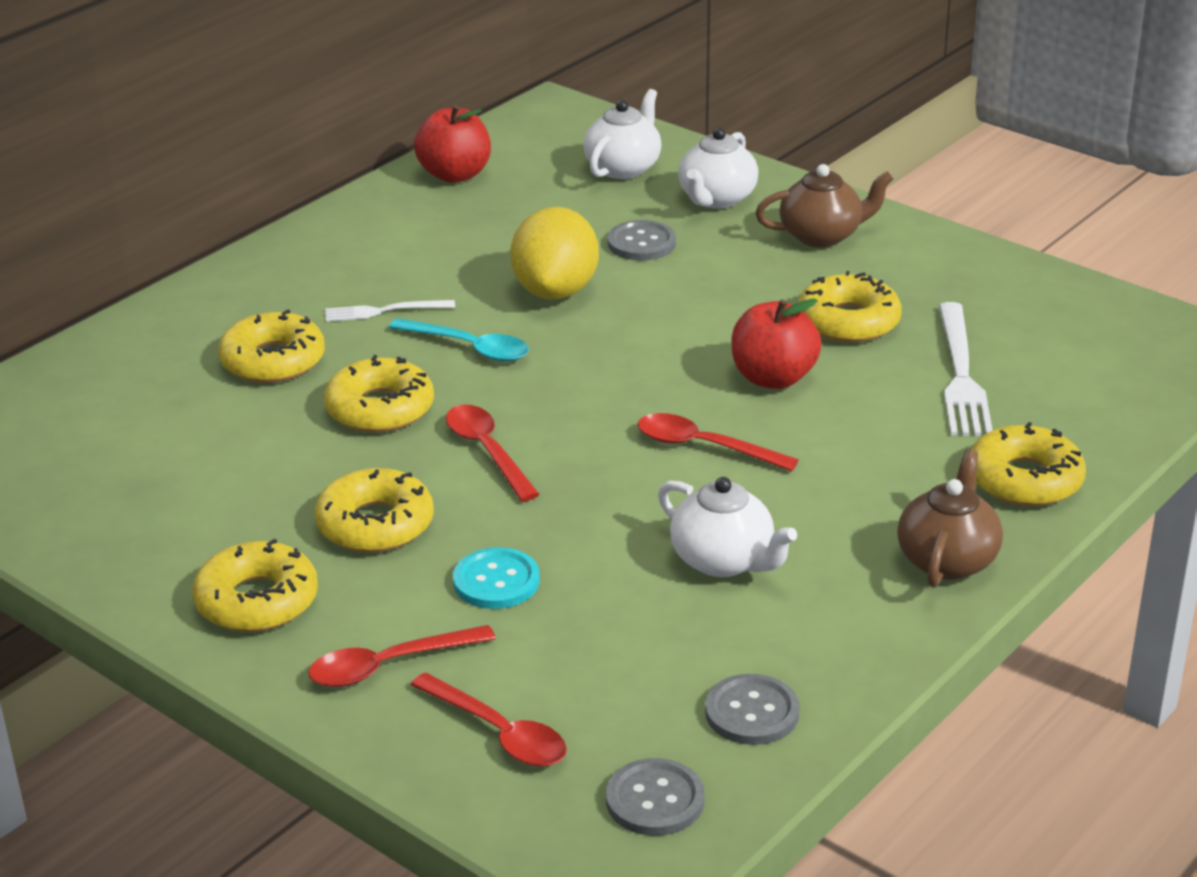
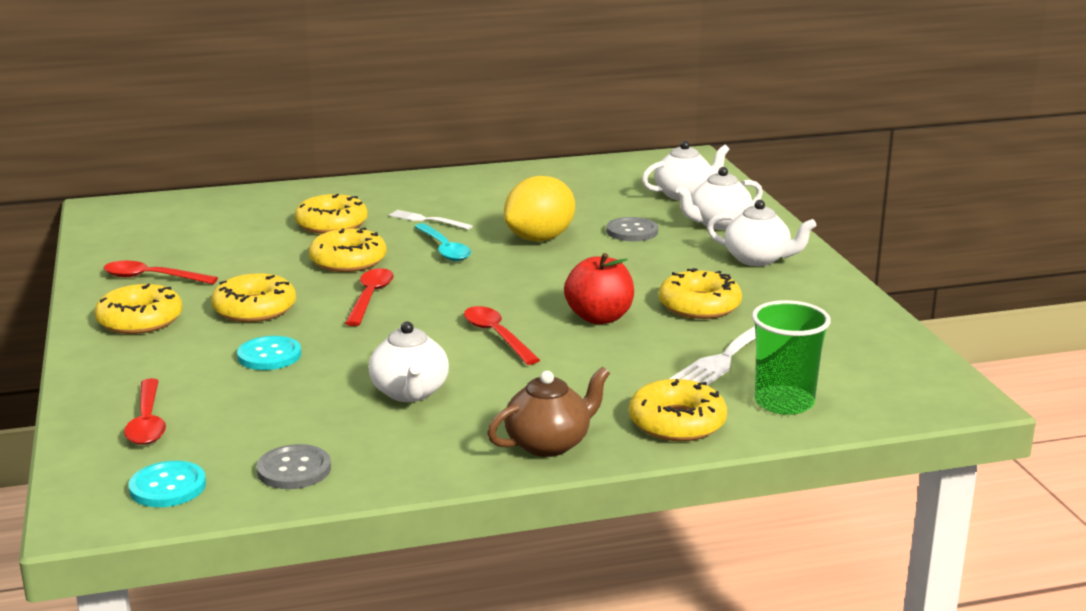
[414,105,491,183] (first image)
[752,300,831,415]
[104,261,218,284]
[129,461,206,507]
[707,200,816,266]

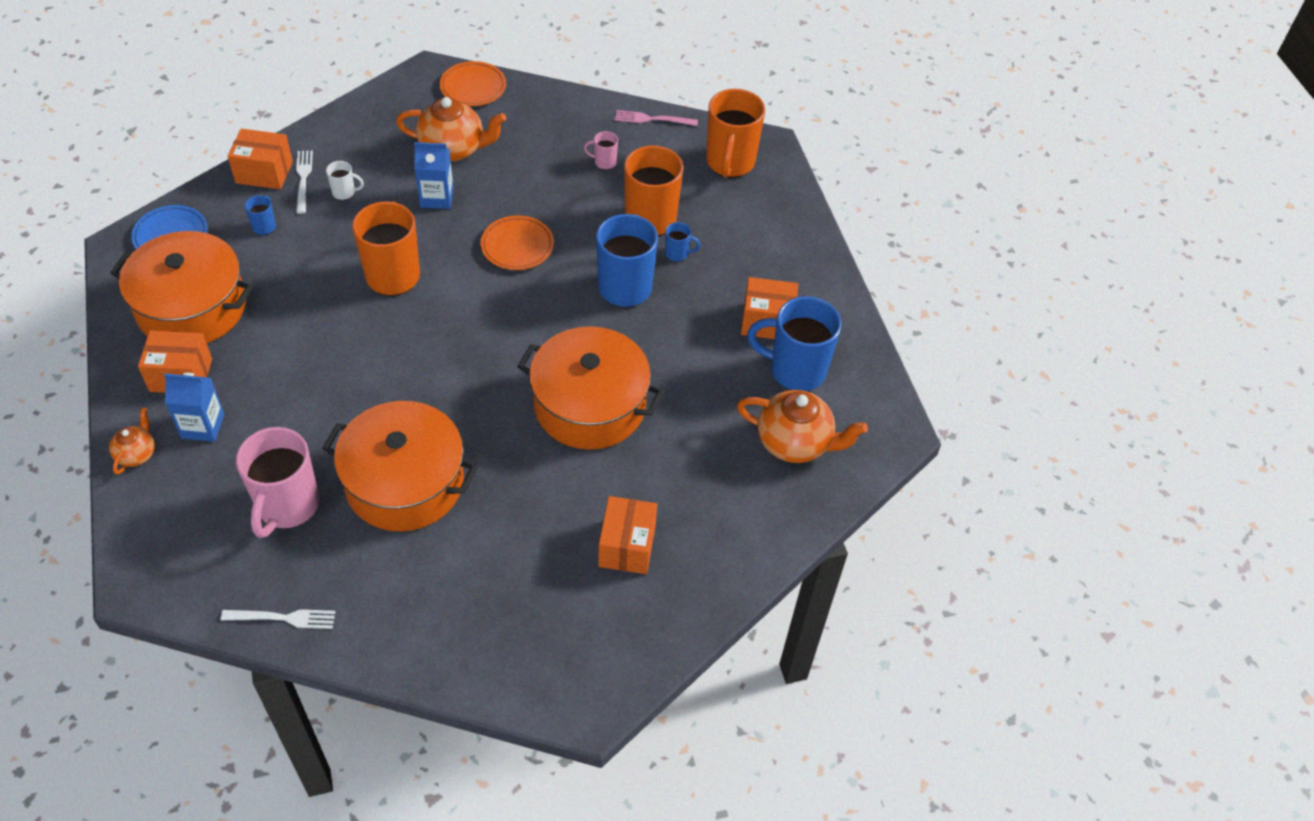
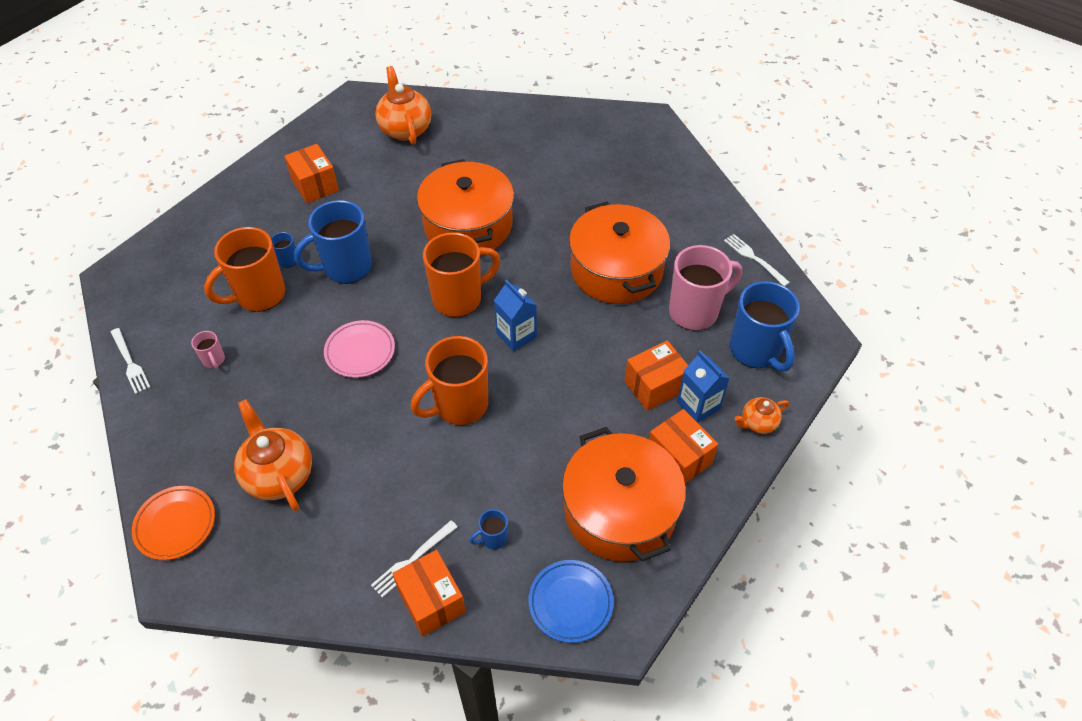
[326,161,364,200] (first image)
[494,280,537,351]
[625,340,688,411]
[423,232,500,317]
[730,281,800,372]
[324,320,395,378]
[111,328,150,394]

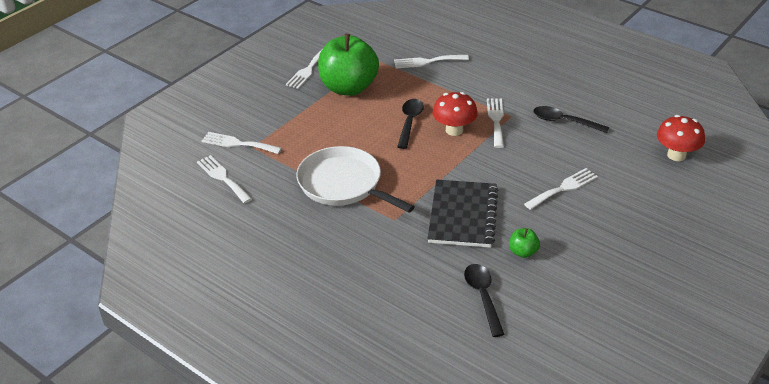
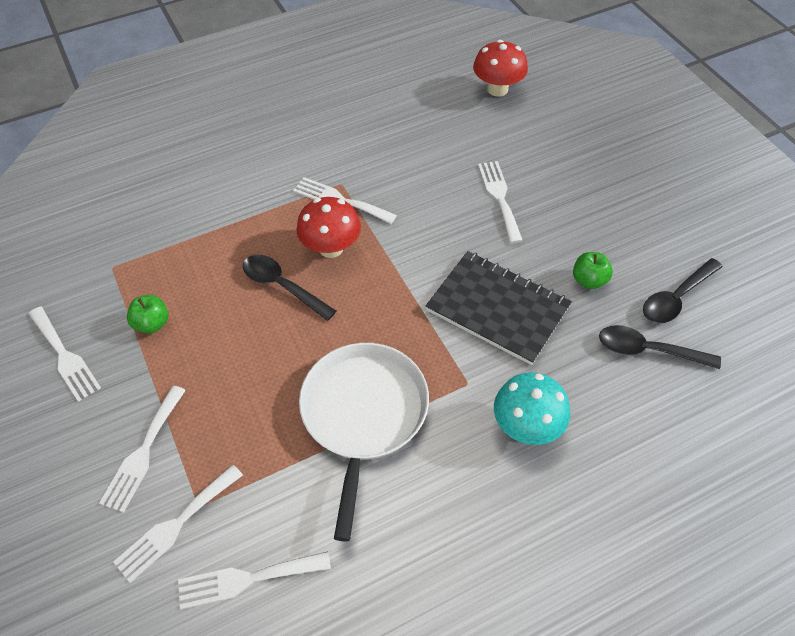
[494,372,570,445]
[99,386,186,513]
[643,258,723,323]
[299,343,429,541]
[127,295,168,334]

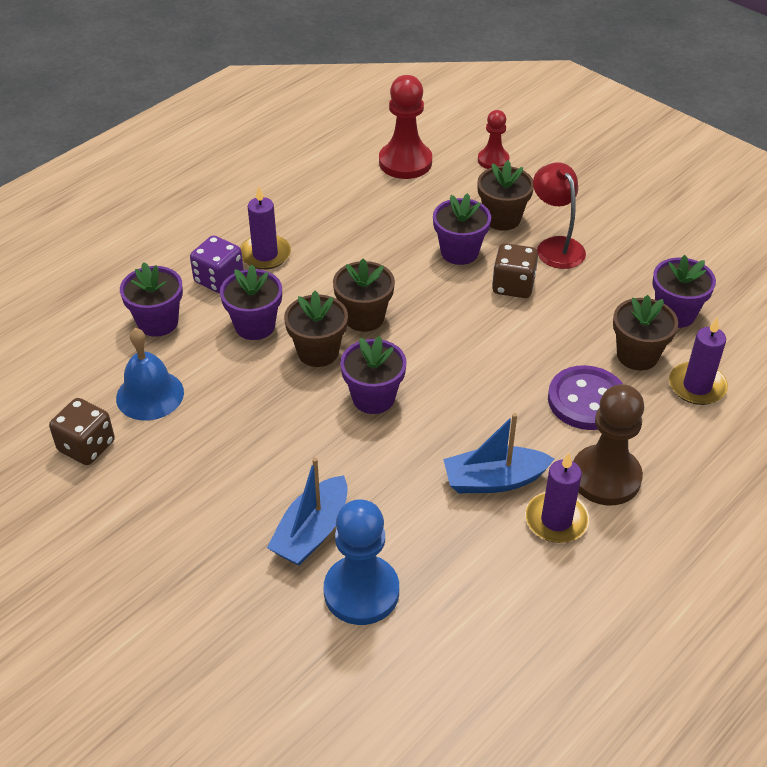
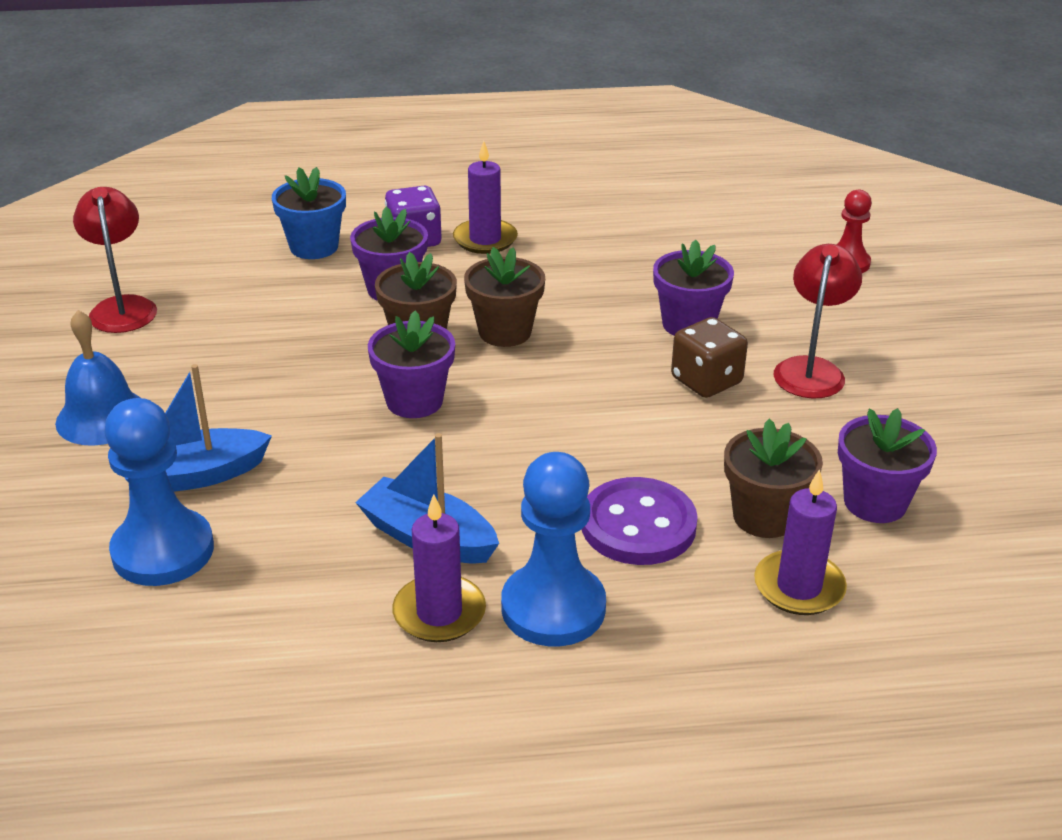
[379,75,432,179] (first image)
[477,160,534,231] (first image)
[55,310,140,446]
[73,187,157,333]
[272,167,346,259]
[501,452,606,646]

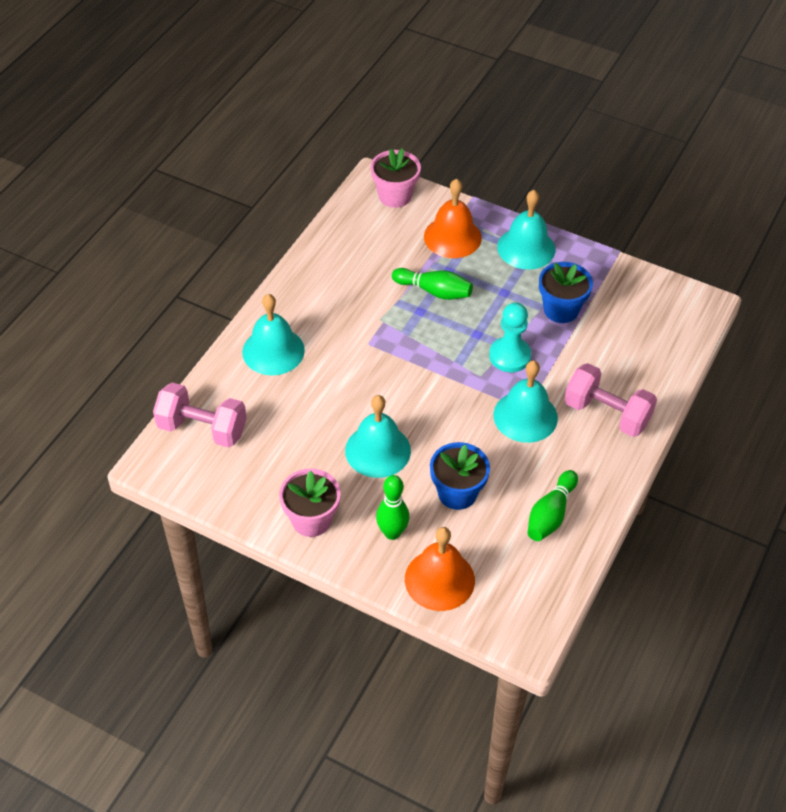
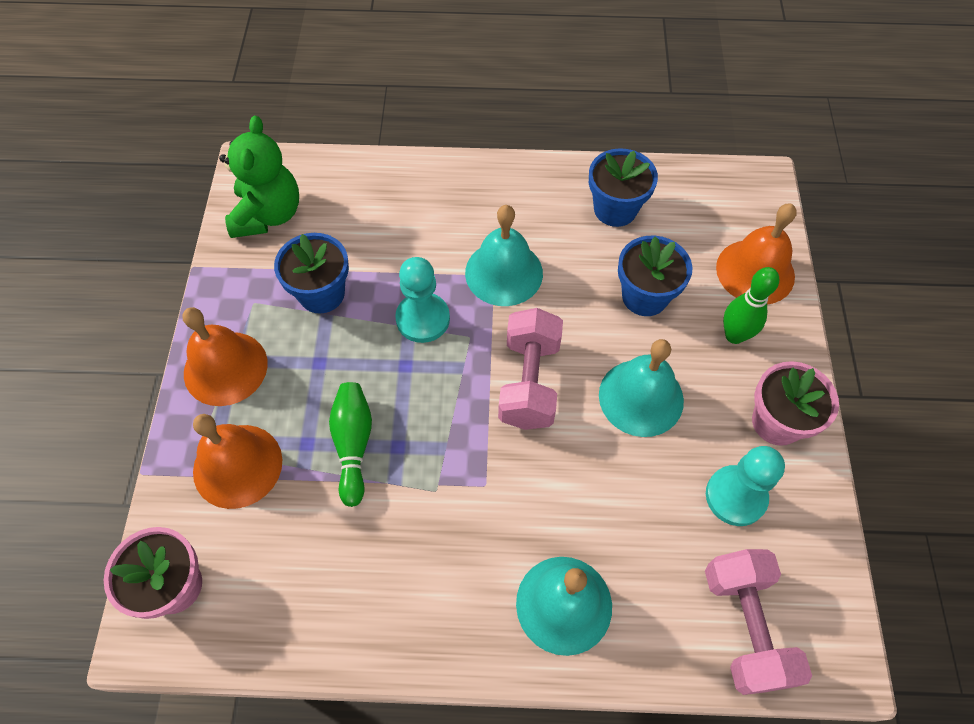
[219,116,299,238]
[706,446,785,526]
[498,308,563,430]
[589,148,658,227]
[182,307,268,406]

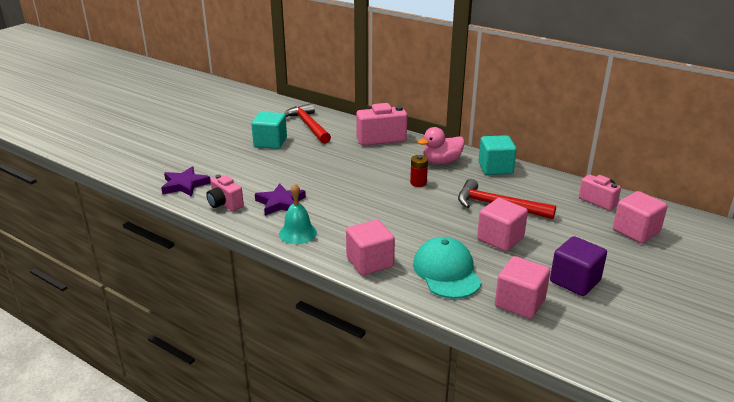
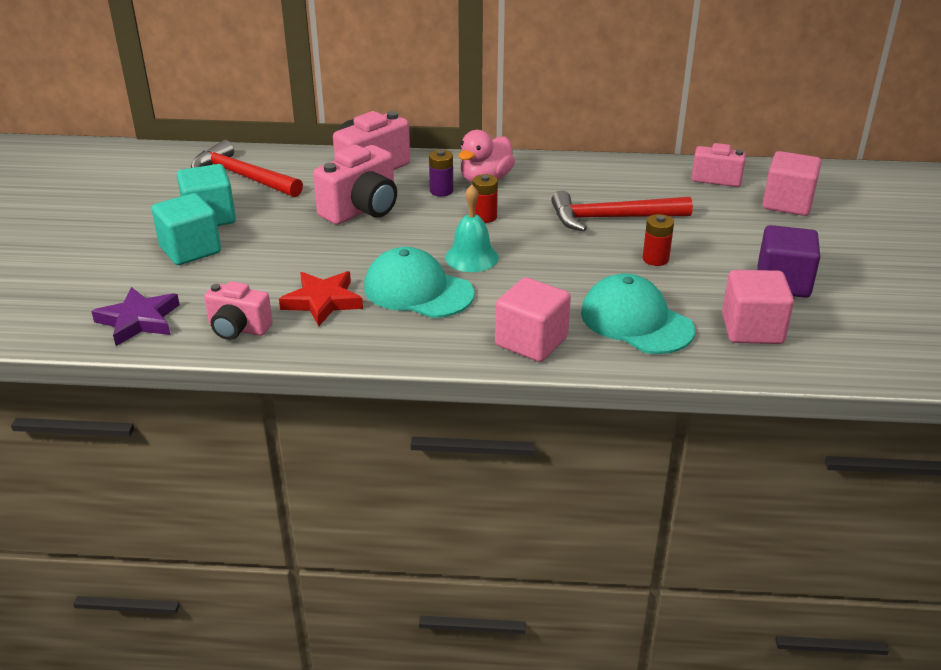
[313,145,397,225]
[364,247,475,318]
[429,150,453,197]
[445,185,499,272]
[152,193,221,265]
[643,214,674,266]
[279,271,363,326]

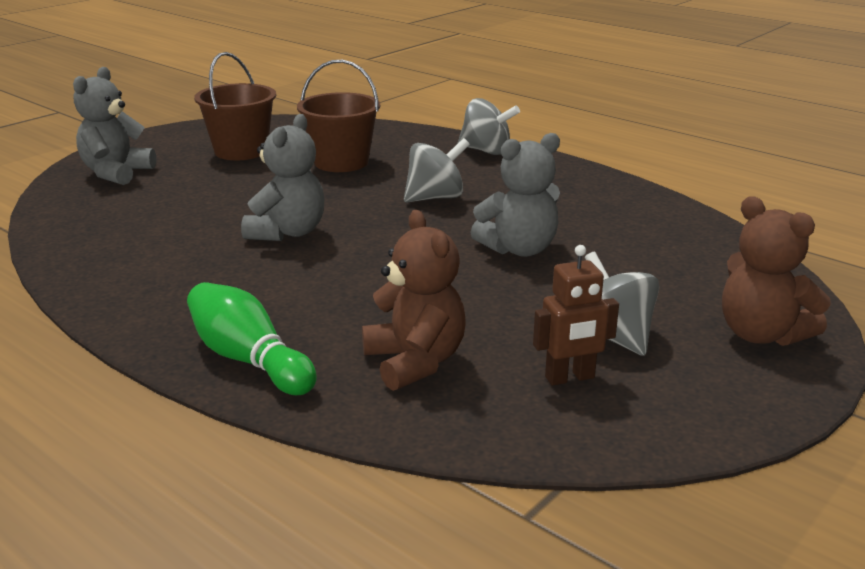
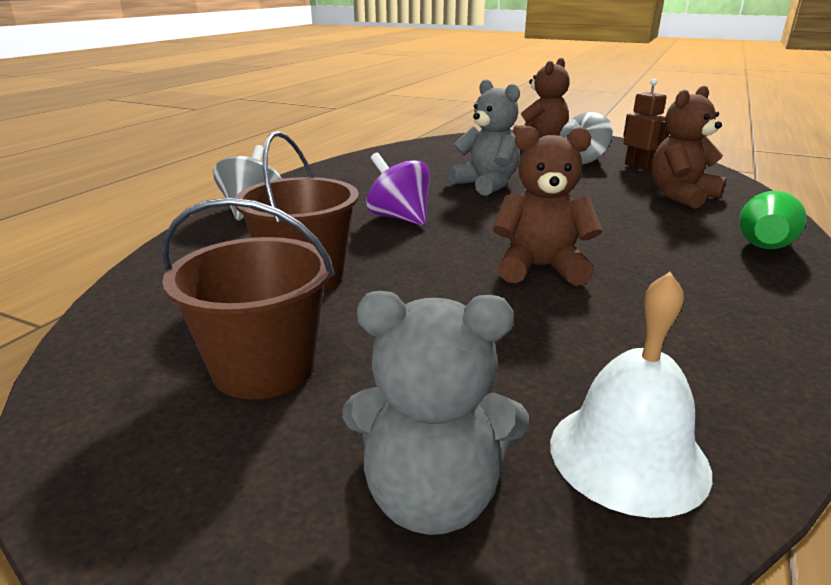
[550,272,712,518]
[493,126,603,286]
[366,153,430,226]

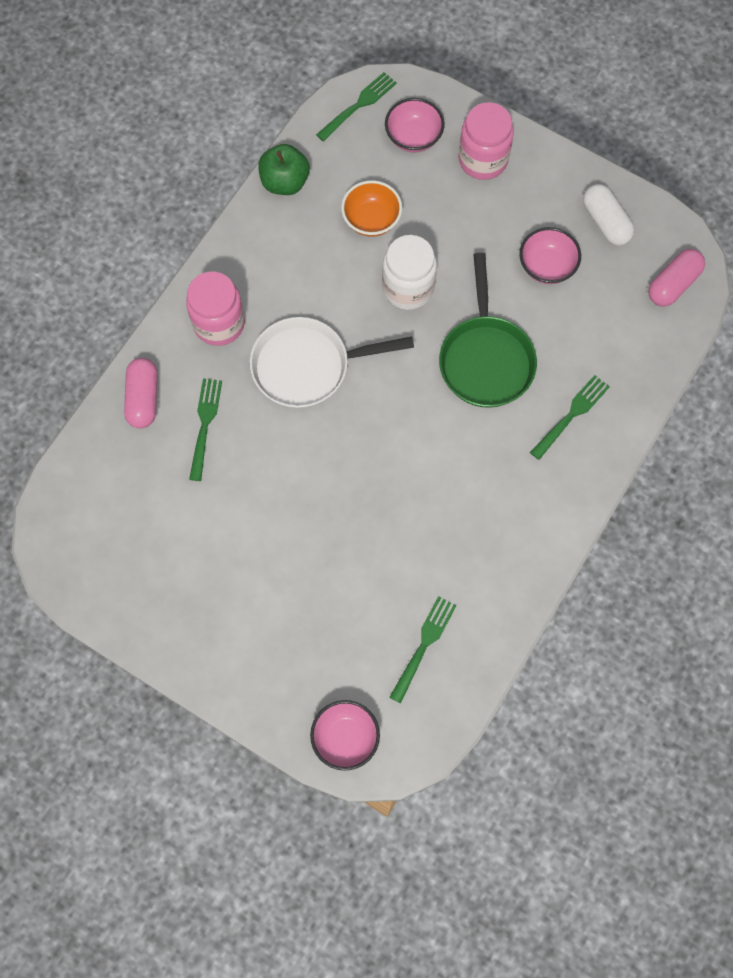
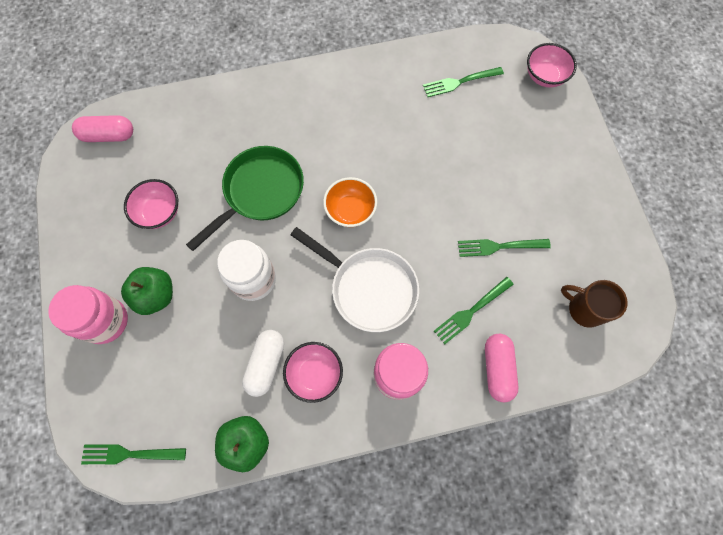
[121,267,173,315]
[561,280,628,328]
[323,177,377,227]
[283,342,343,403]
[458,239,551,257]
[242,330,284,397]
[485,334,518,403]

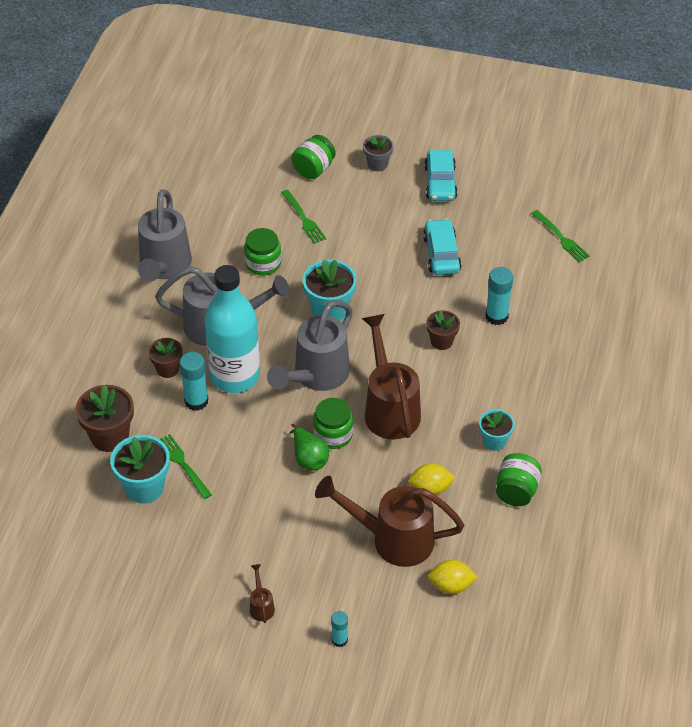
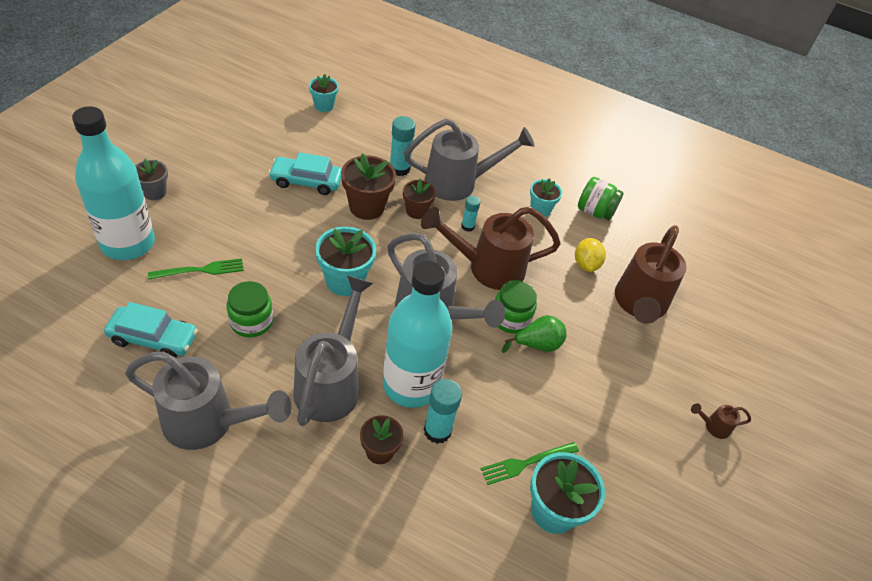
[428,560,477,594] (first image)
[404,119,535,201]
[341,153,396,220]
[461,195,481,232]
[104,302,198,358]
[72,106,155,260]
[309,74,339,112]

